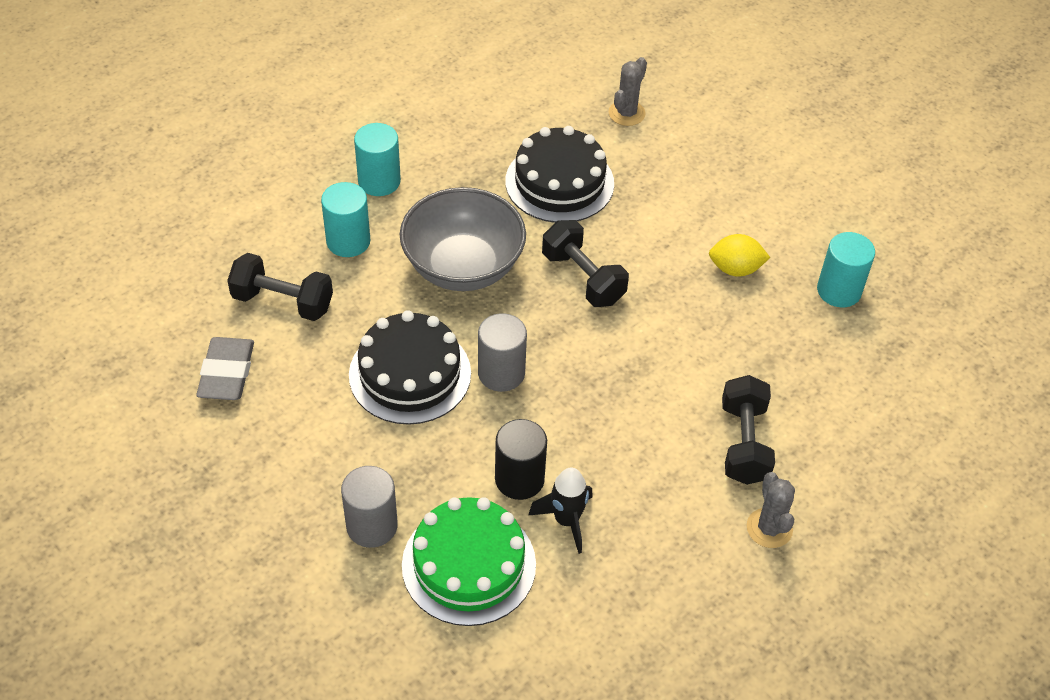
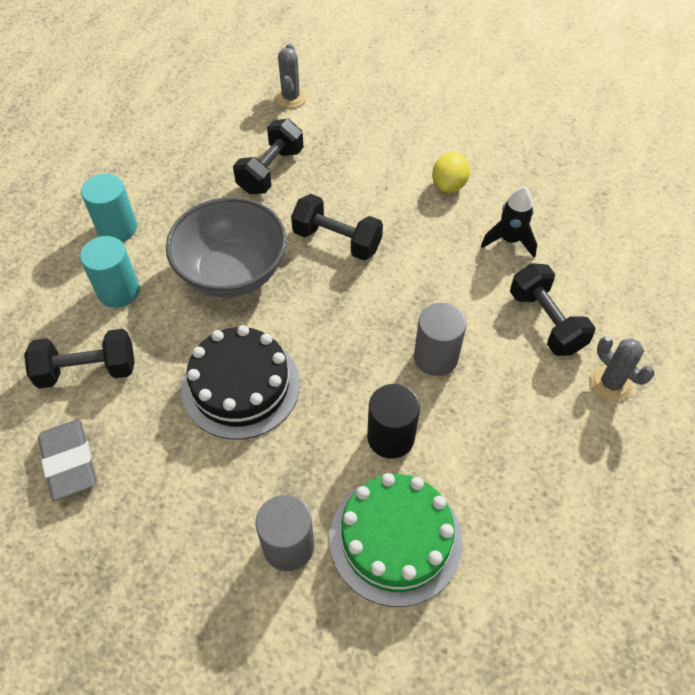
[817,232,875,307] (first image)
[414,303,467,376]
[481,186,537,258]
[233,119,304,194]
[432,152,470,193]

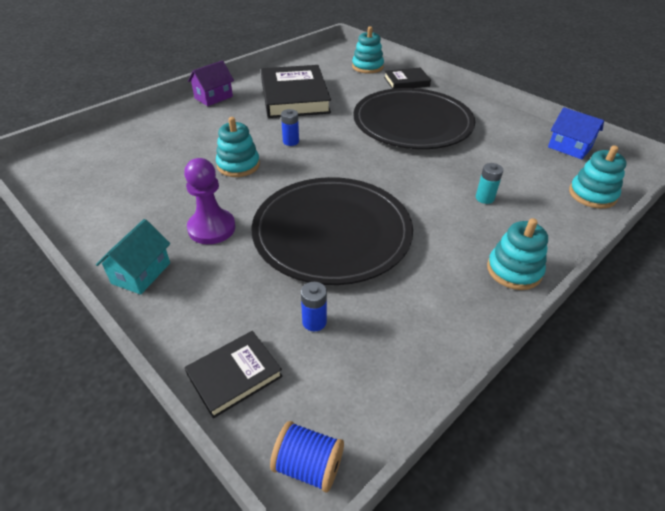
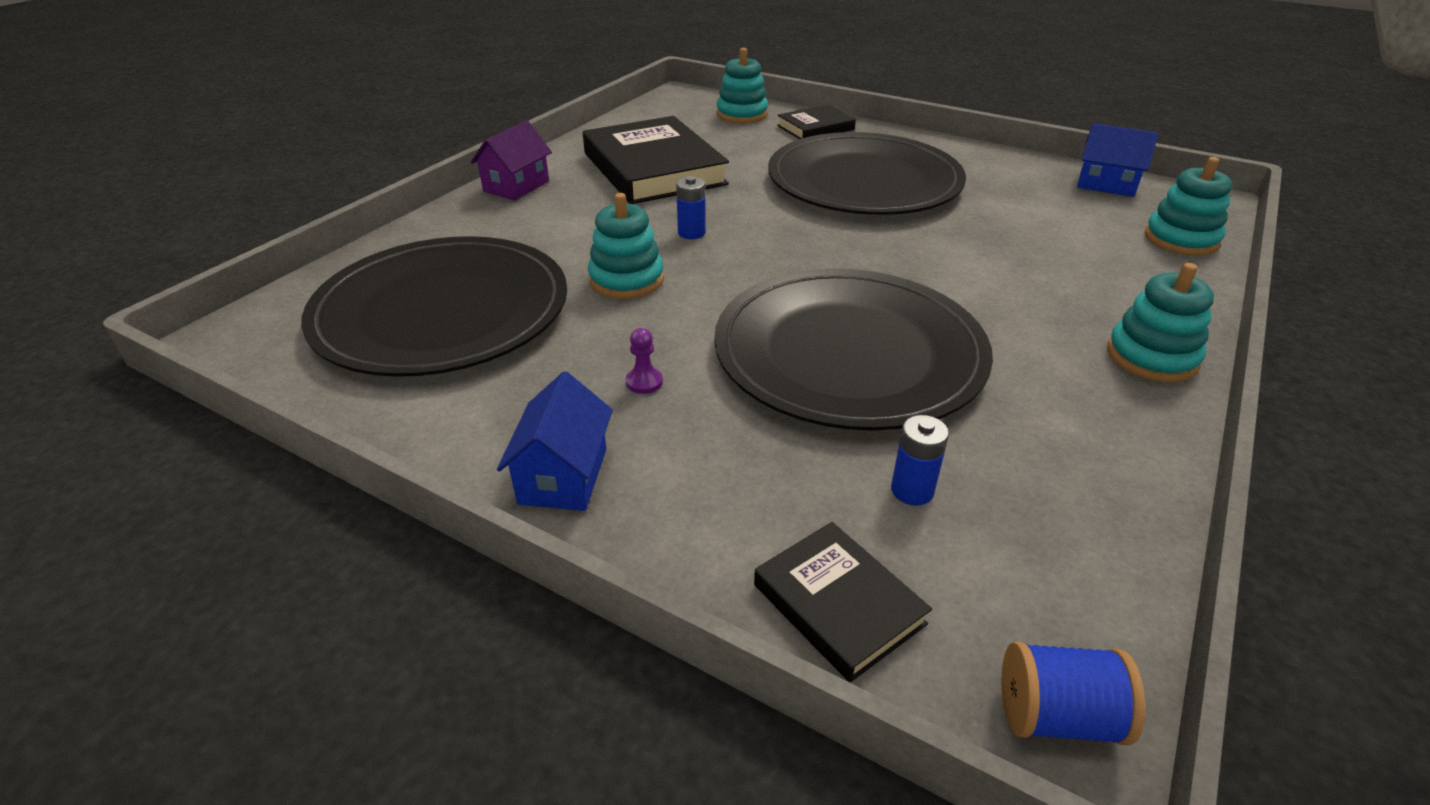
[476,163,504,204] (first image)
[301,236,567,377]
[497,372,613,511]
[754,522,932,682]
[626,328,663,394]

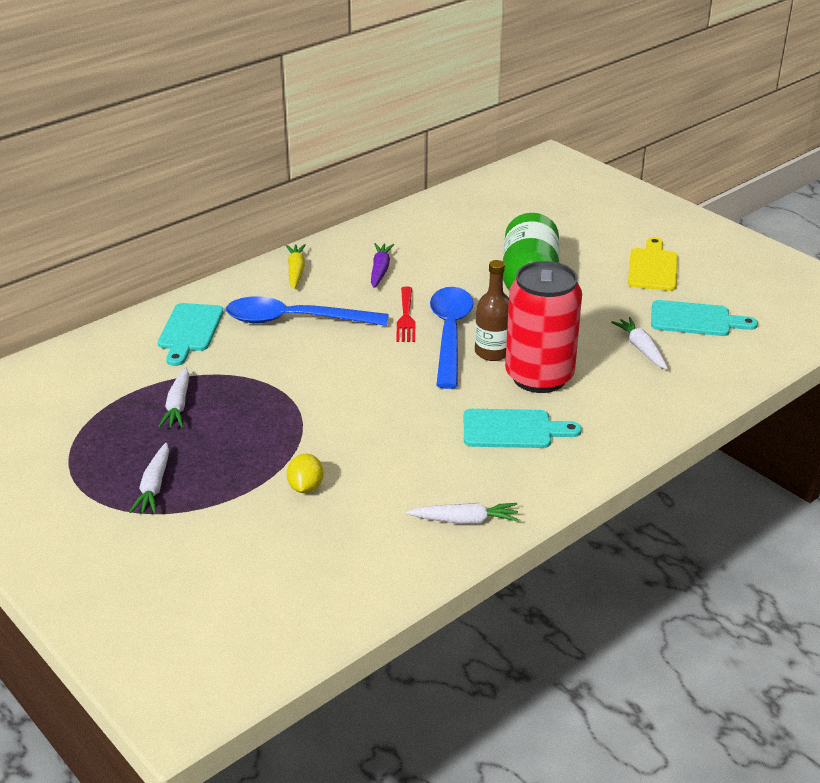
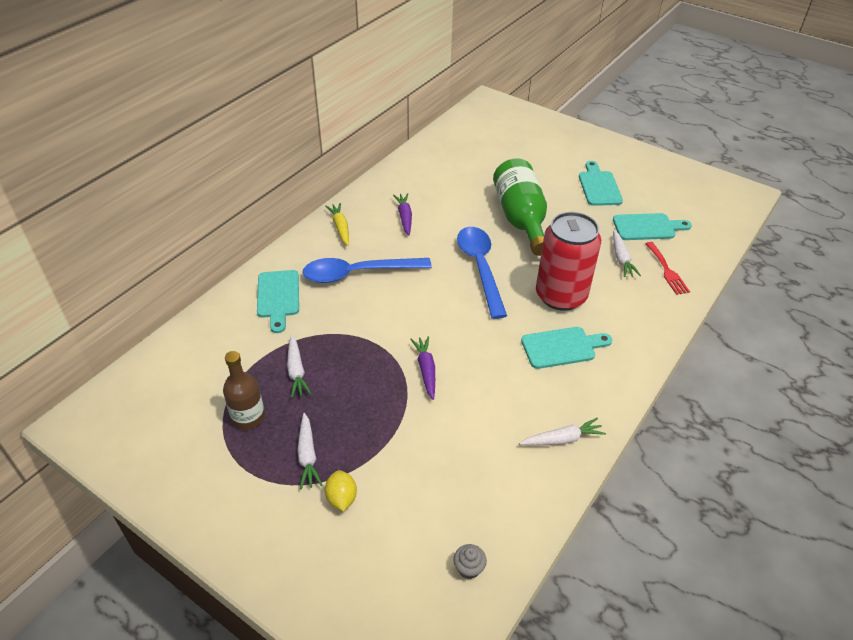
[411,336,435,400]
[453,544,487,579]
[325,470,357,511]
[645,242,690,295]
[223,351,265,430]
[579,161,623,206]
[613,230,641,277]

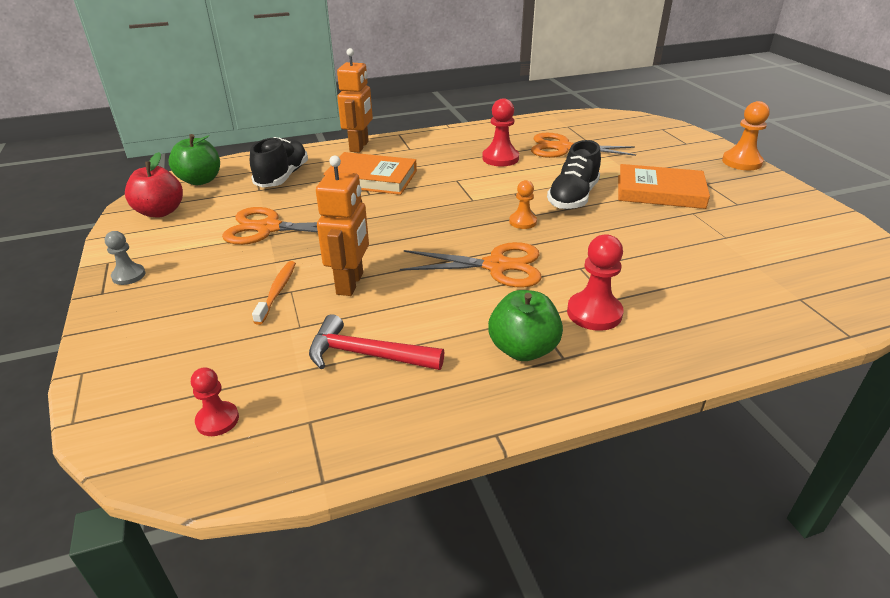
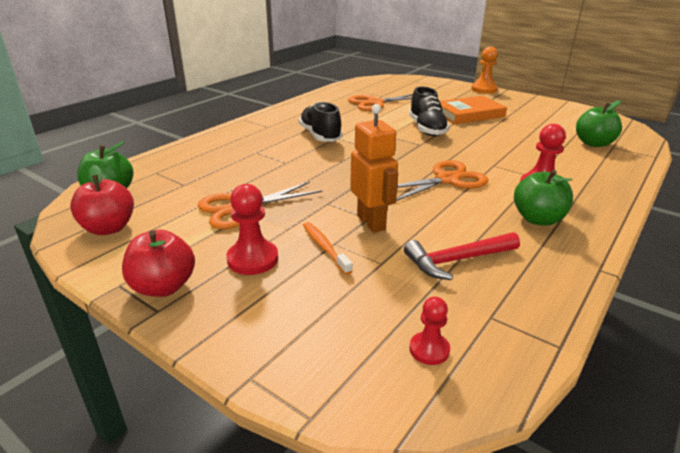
[323,152,417,195] (first image)
[337,48,373,153] (first image)
[509,180,537,229] (first image)
[576,100,622,147]
[299,102,342,142]
[226,184,278,275]
[122,229,195,297]

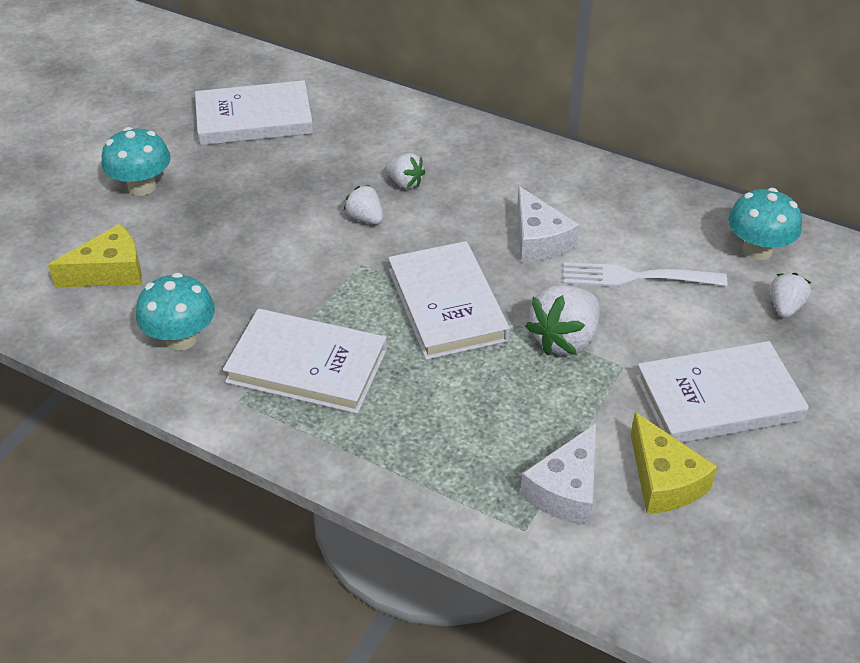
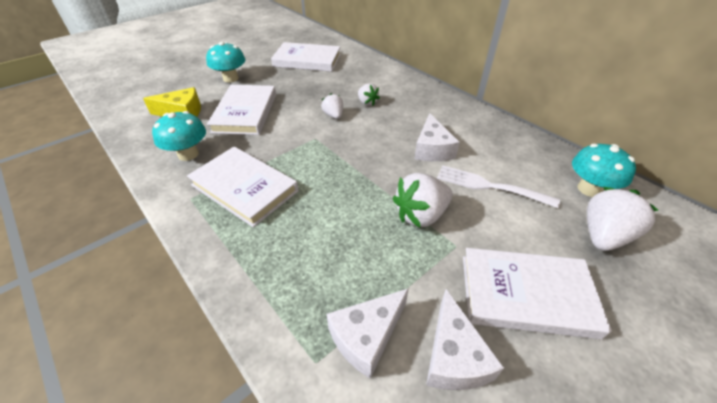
[207,85,276,135]
[426,289,504,390]
[587,187,658,251]

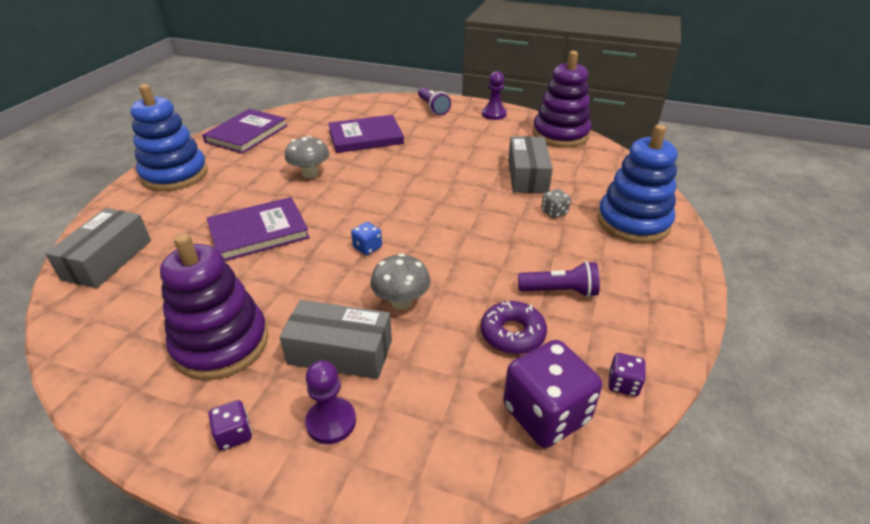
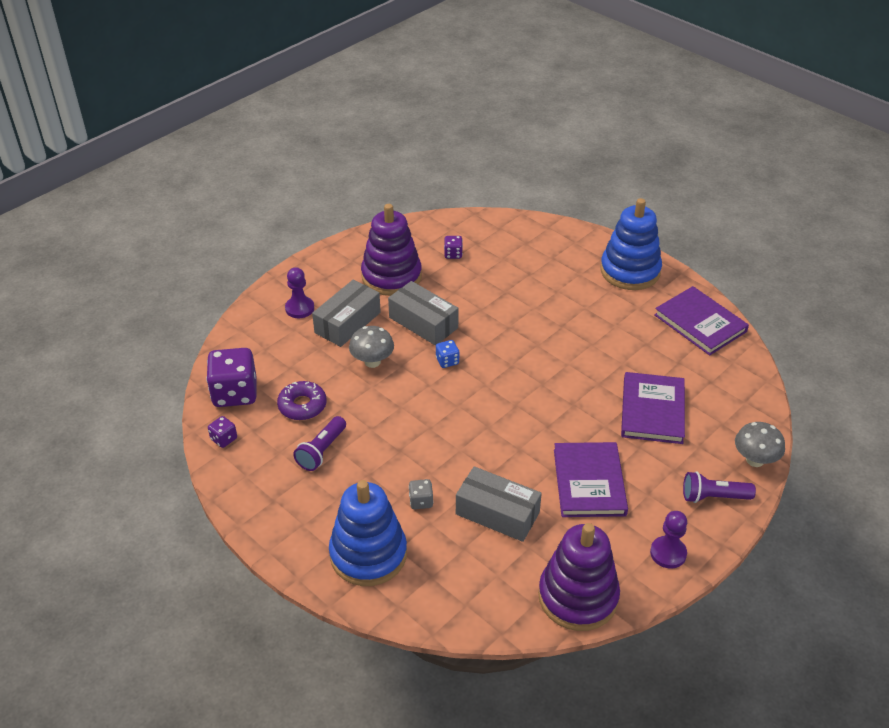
[388,281,459,346]
[554,442,628,517]
[444,236,463,259]
[735,422,785,467]

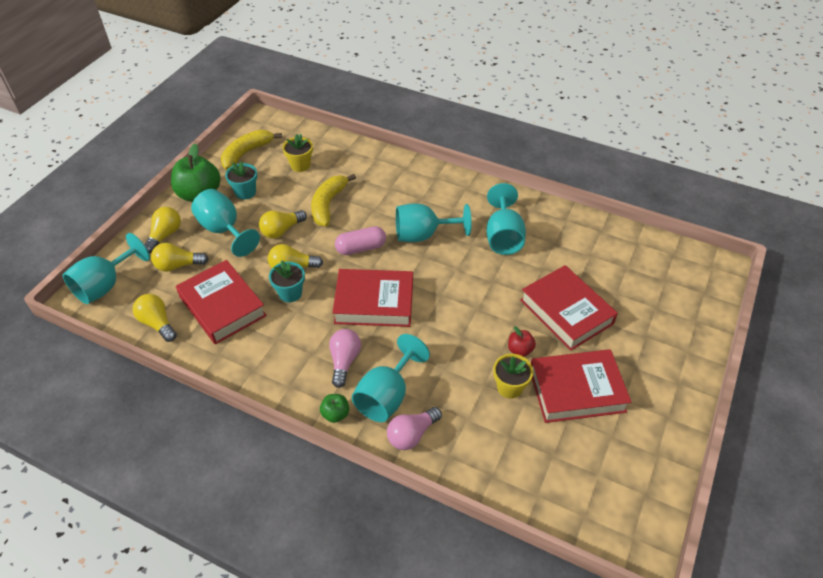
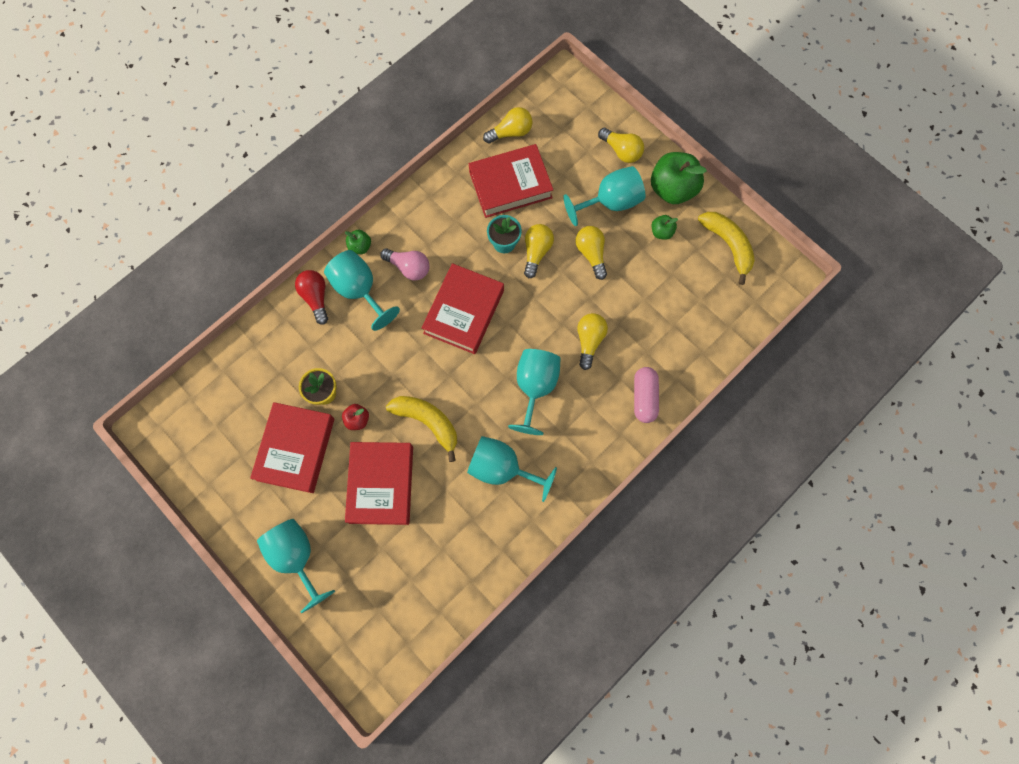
[282,134,313,172] (first image)
[257,519,335,613]
[577,313,608,370]
[386,396,457,462]
[634,367,659,423]
[651,215,678,240]
[295,270,328,325]
[345,442,413,525]

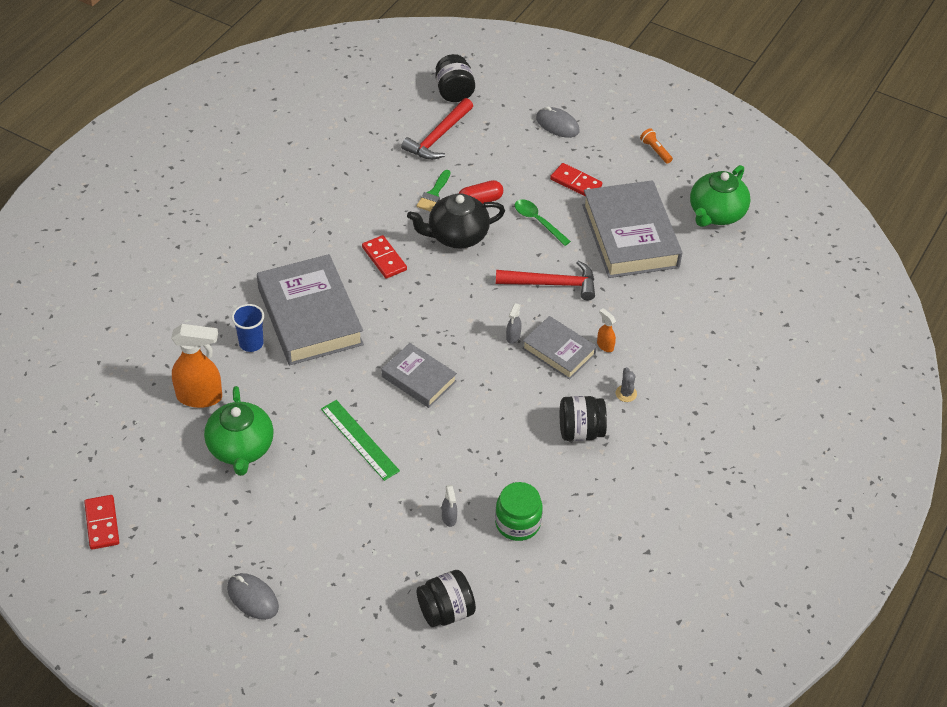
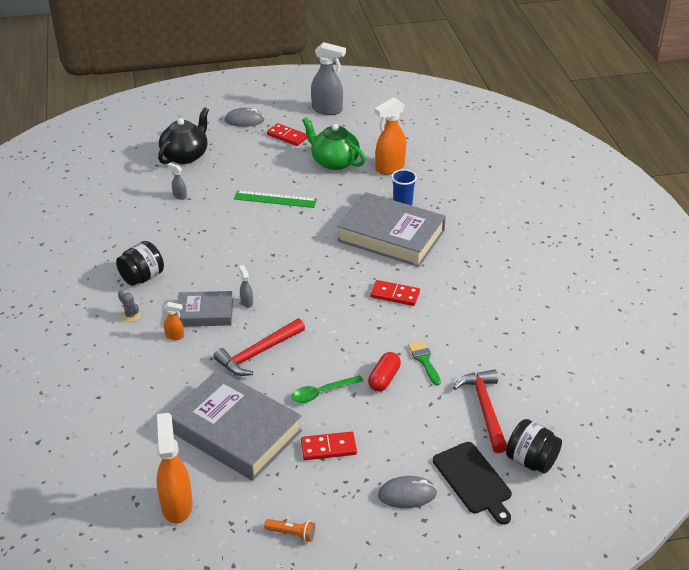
[382,343,457,408] (first image)
[417,570,476,627] (first image)
[495,482,543,541] (first image)
[311,42,346,115]
[433,442,512,525]
[267,123,307,146]
[158,107,209,164]
[156,413,193,524]
[291,375,363,403]

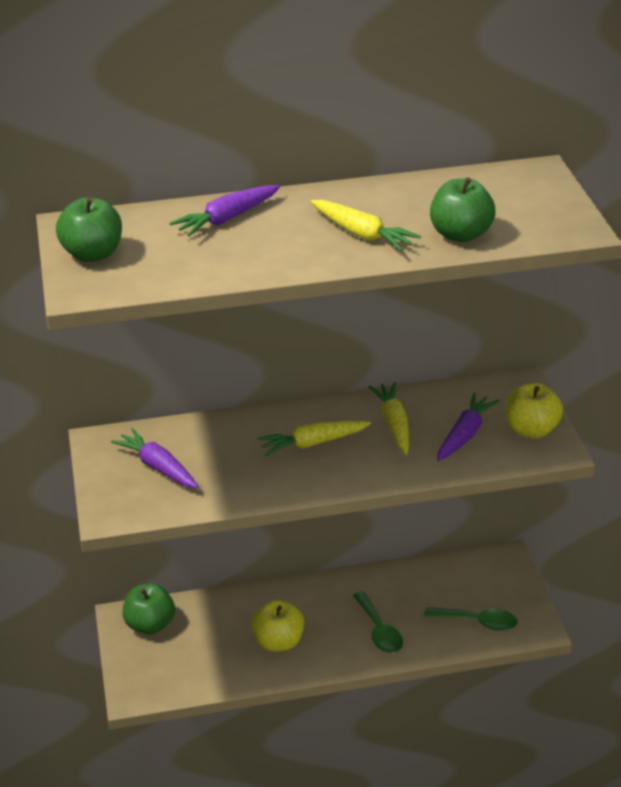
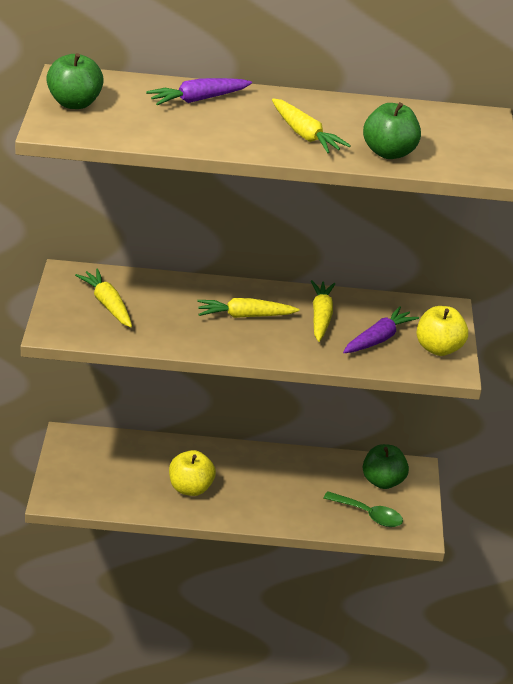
[353,591,403,653] (first image)
[363,444,409,489]
[75,269,132,327]

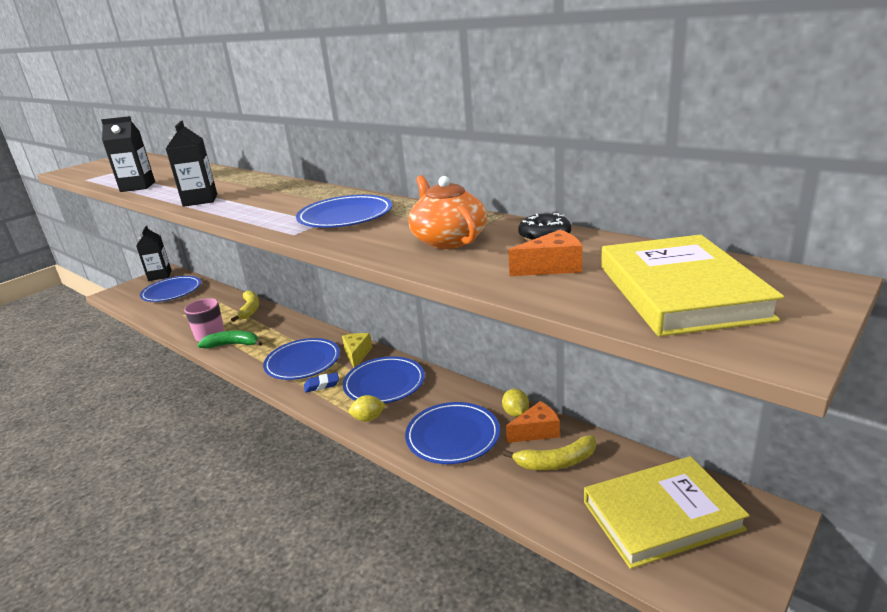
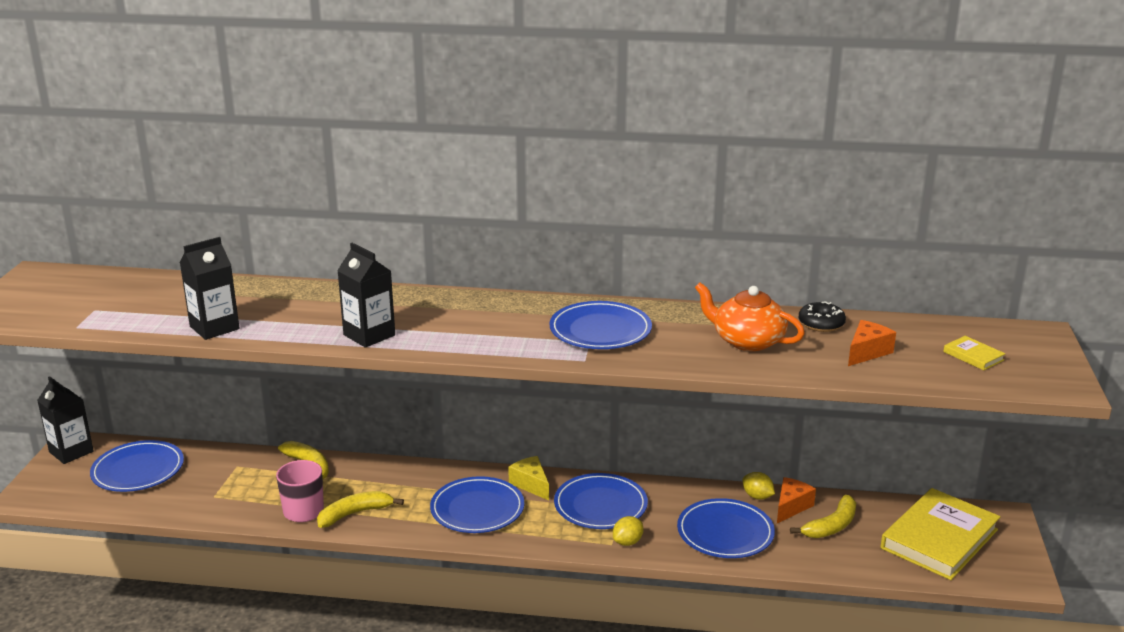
[304,372,339,393] (first image)
[317,491,404,528]
[943,336,1006,370]

